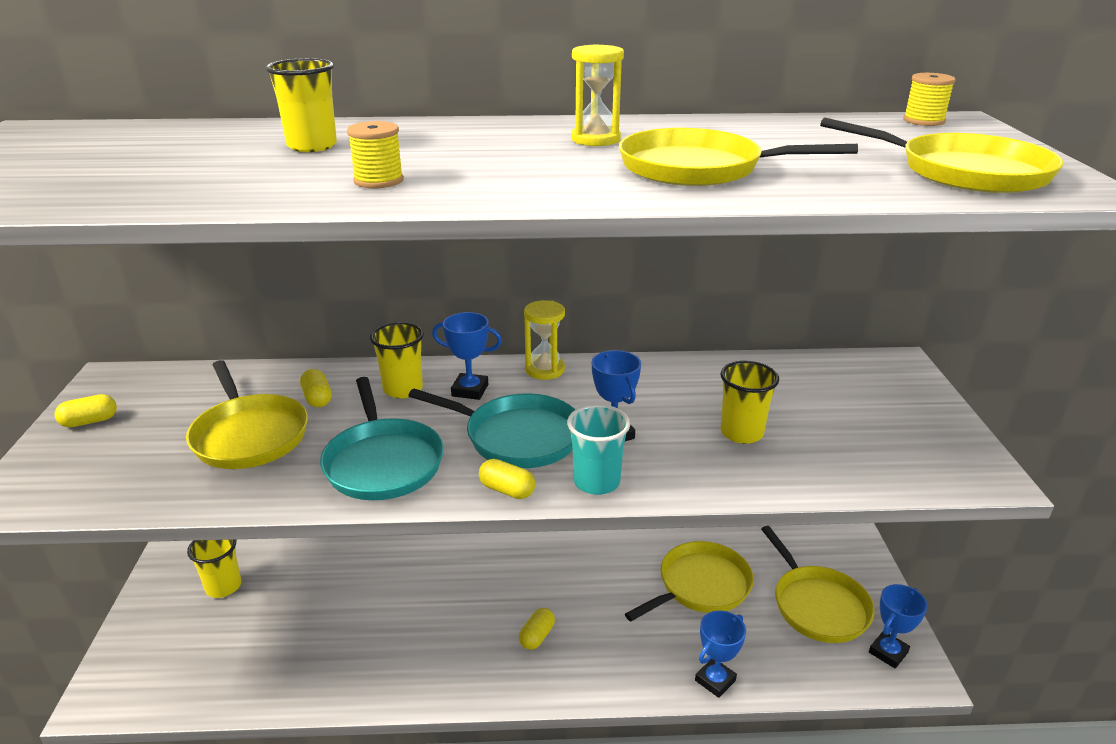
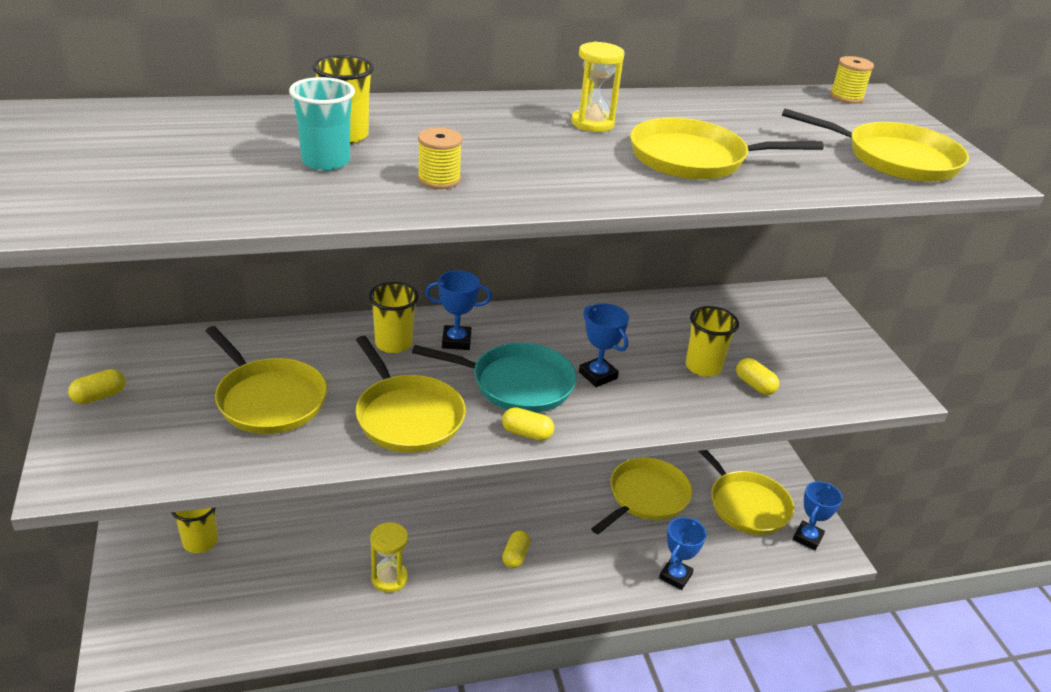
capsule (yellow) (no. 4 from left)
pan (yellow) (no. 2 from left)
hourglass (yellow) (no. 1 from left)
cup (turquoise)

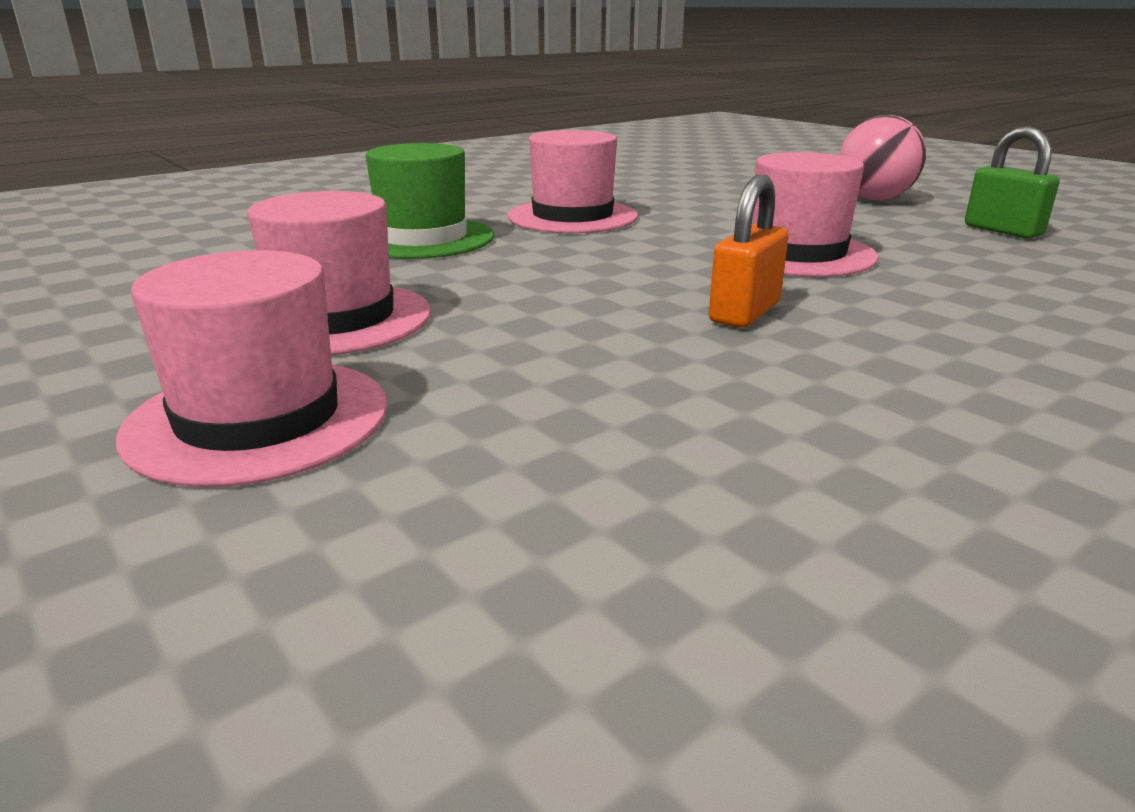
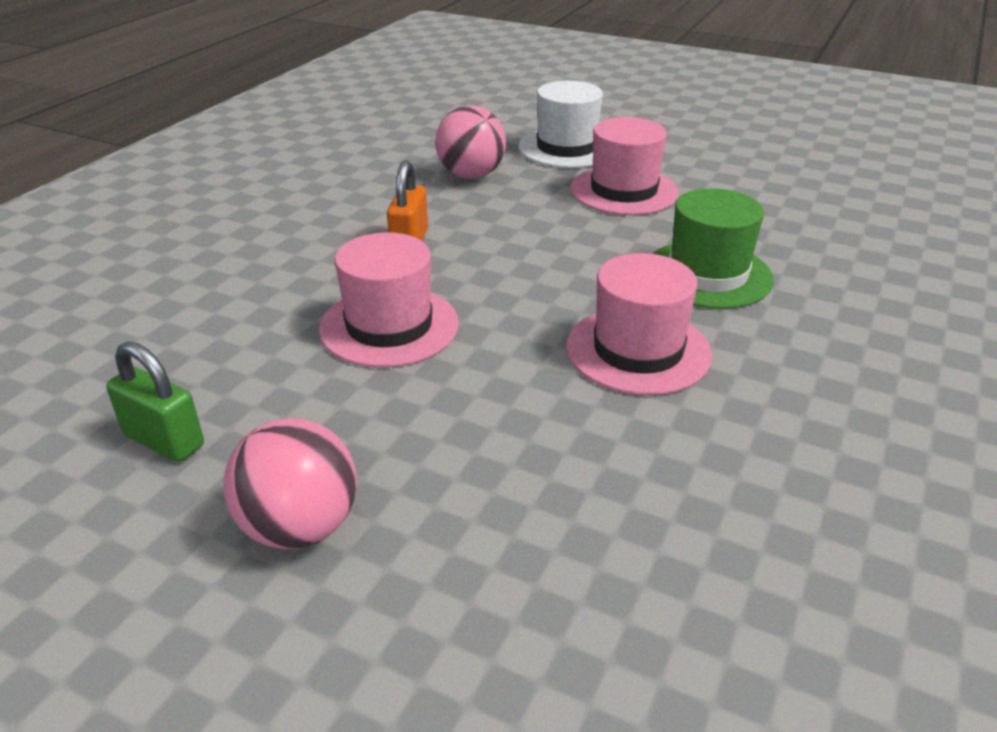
hat (white)
ball (pink) (no. 2 from left)

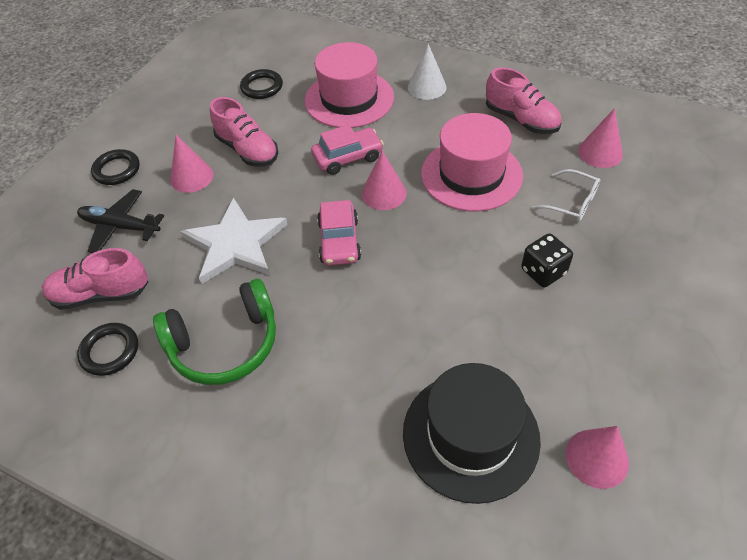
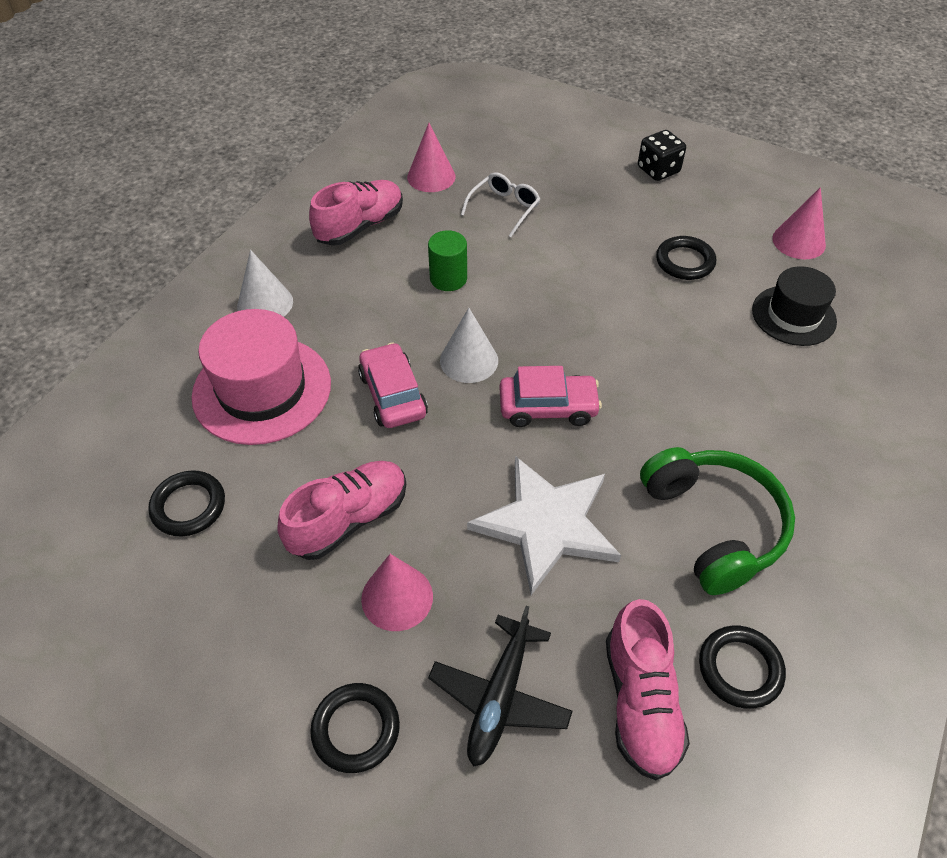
cone (white) (no. 2 from left)
hat (black)
cylinder (green)
dice (black)
ring (black) (no. 3 from left)

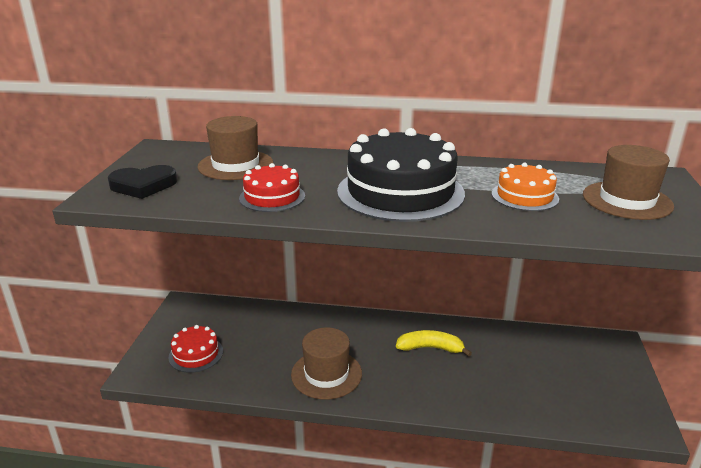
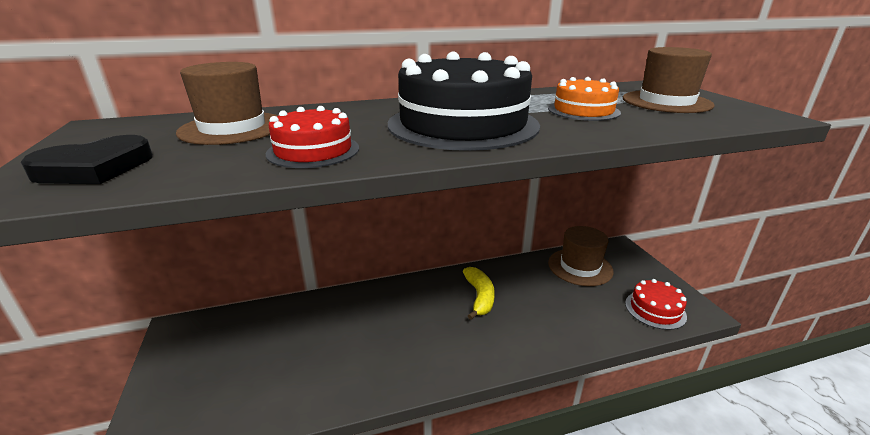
cake (red) (no. 2 from left)
hat (brown) (no. 2 from left)
banana (yellow)

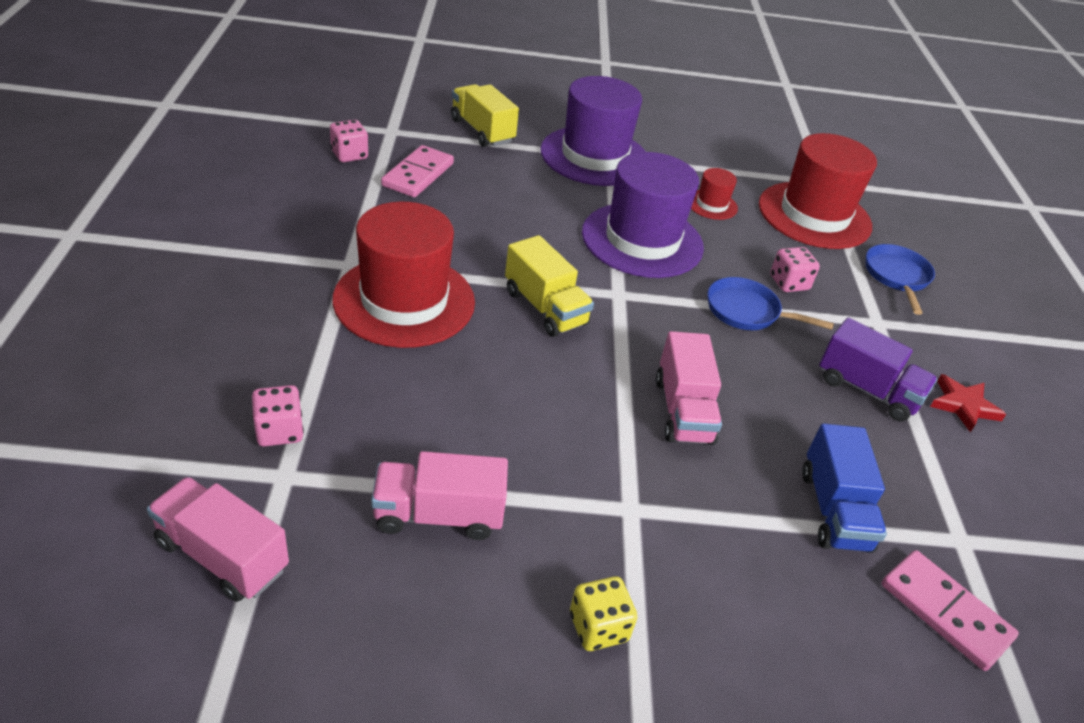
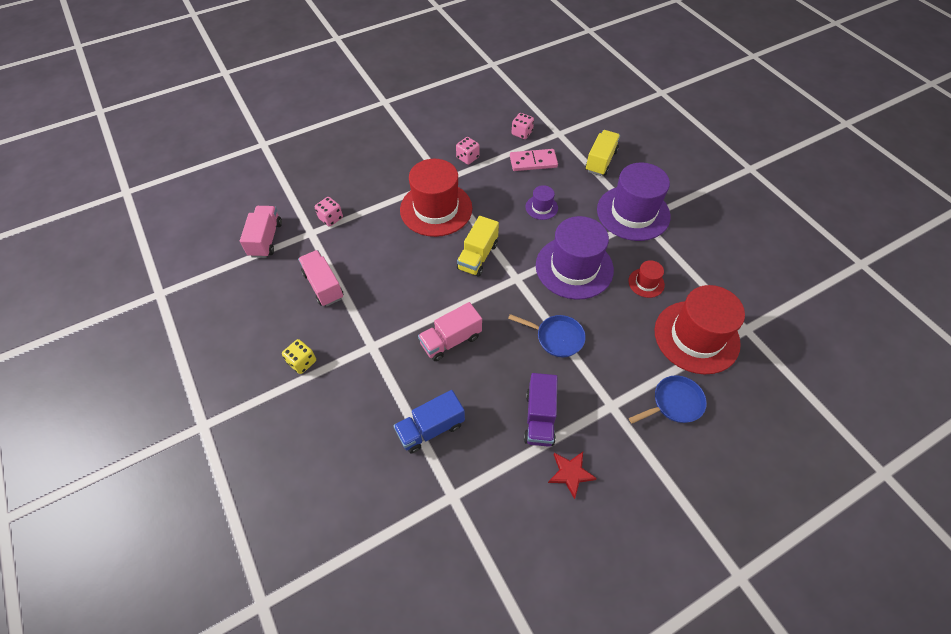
pan (blue) (no. 1 from left)
dice (pink) (no. 2 from left)
domino (pink) (no. 2 from left in the first image)
hat (purple) (no. 1 from left)

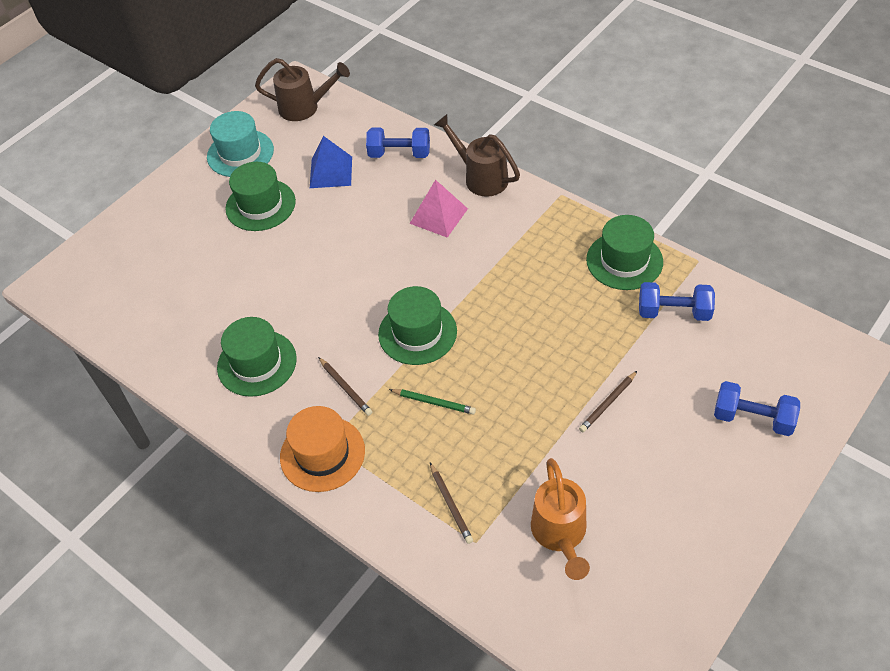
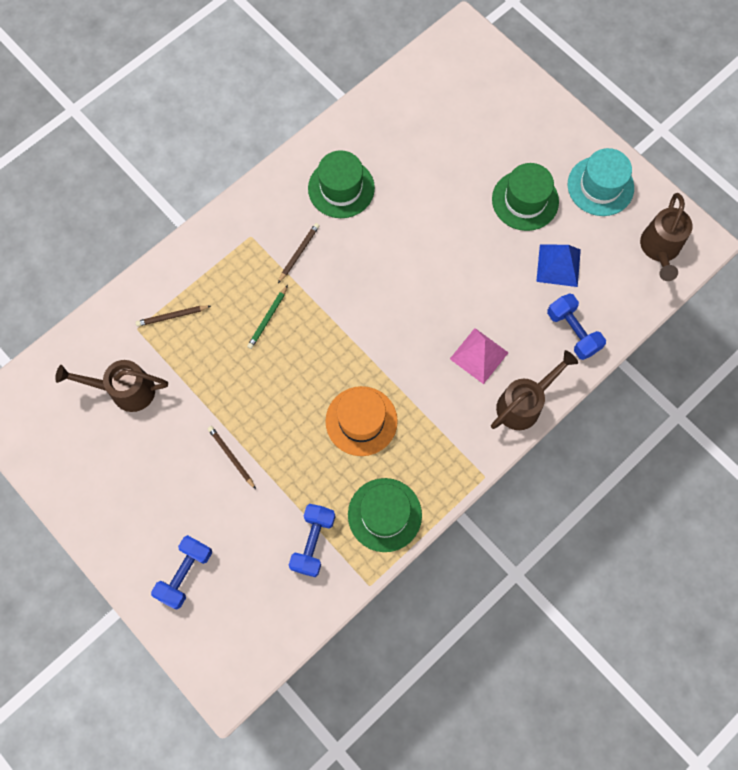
hat (orange)
pencil (brown) (no. 3 from left)
dumbbell (blue) (no. 3 from left)
hat (green) (no. 3 from left in the first image)
watering can (brown) (no. 1 from left)

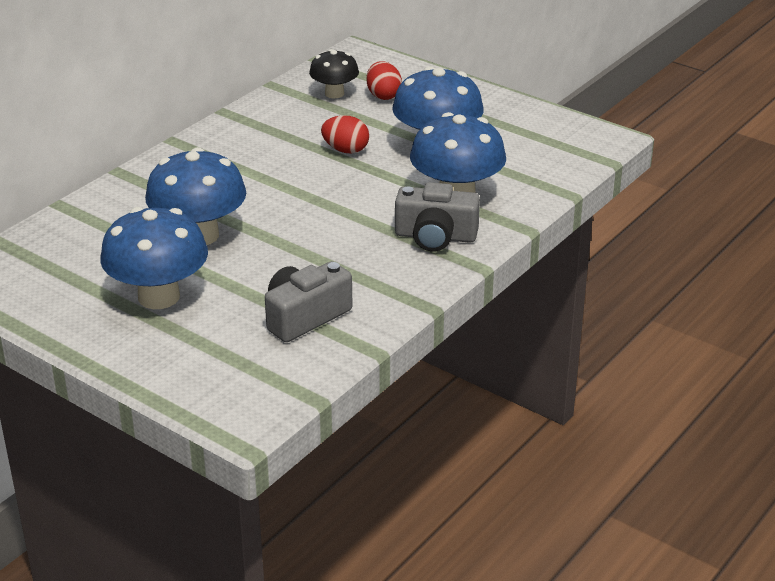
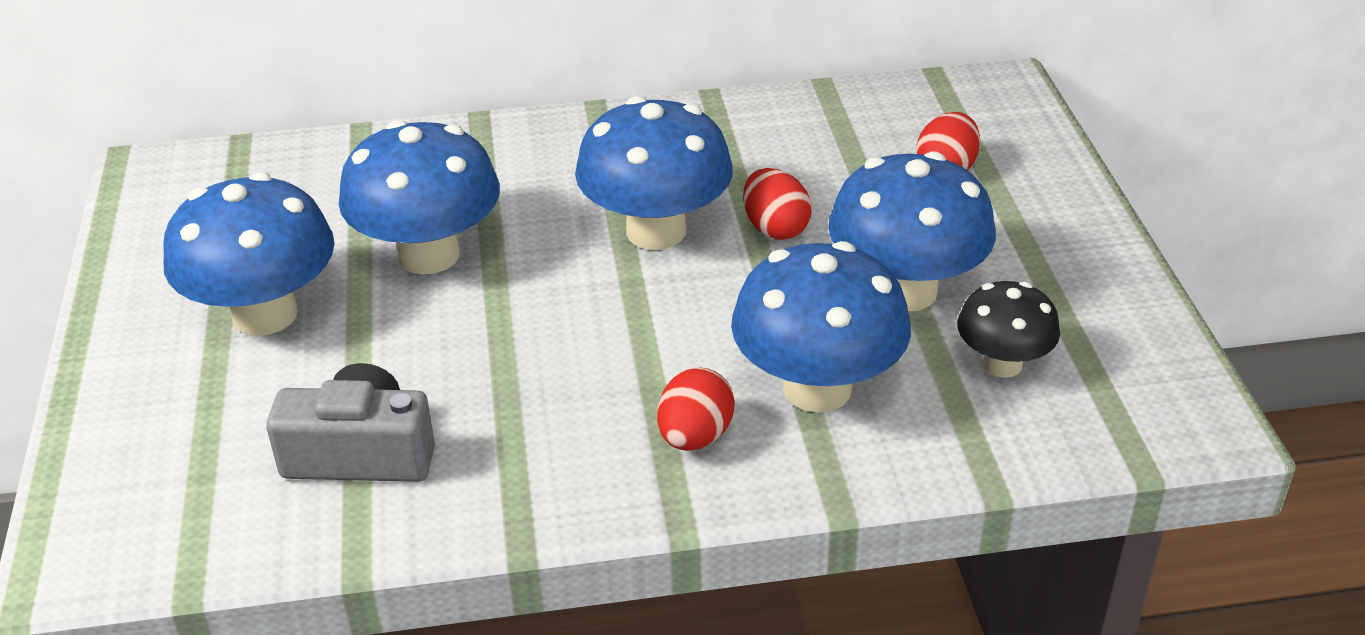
mushroom (black)
egg (red) (no. 1 from left)
mushroom (blue) (no. 3 from left)

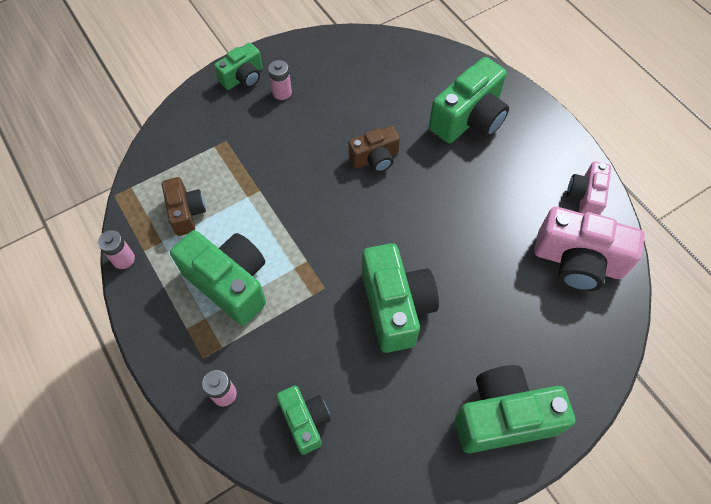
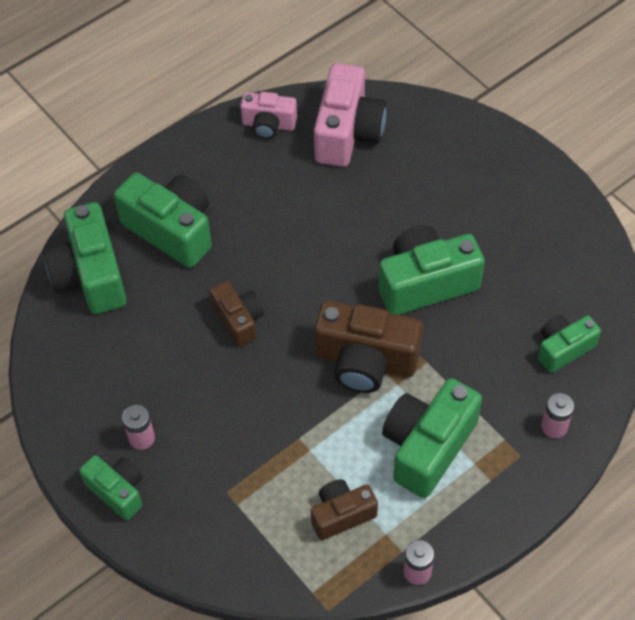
camera (green) (no. 1 from left)
camera (brown) (no. 3 from left)

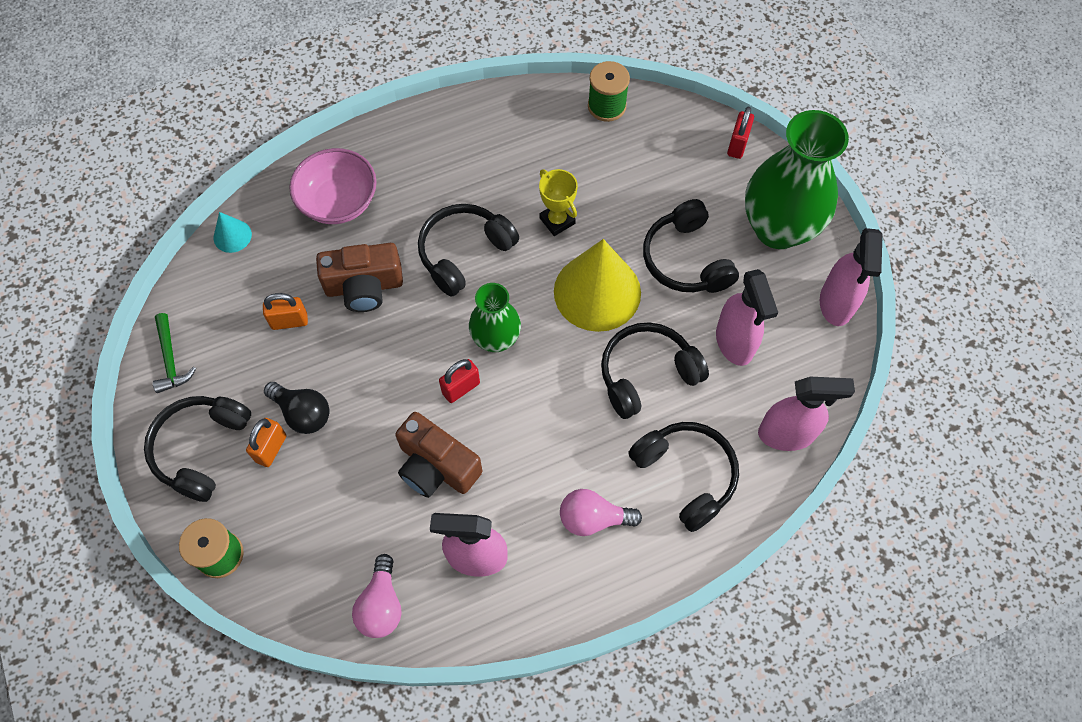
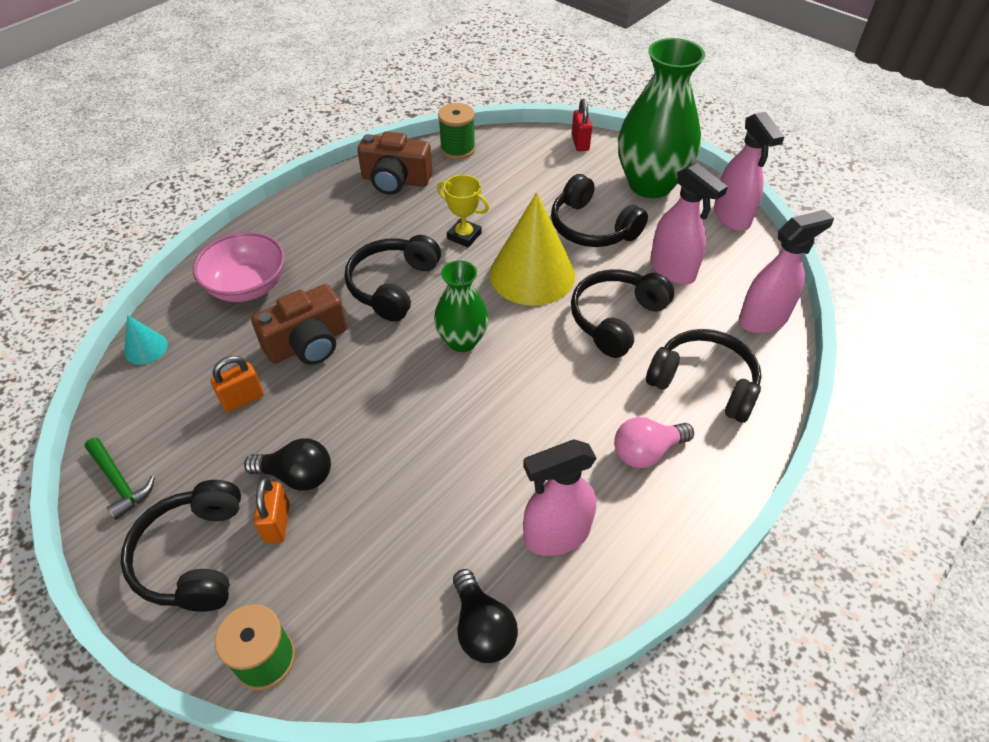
light bulb (black) (no. 2 from left)
camera (brown) (no. 2 from left)
padlock (red) (no. 1 from left in the first image)

